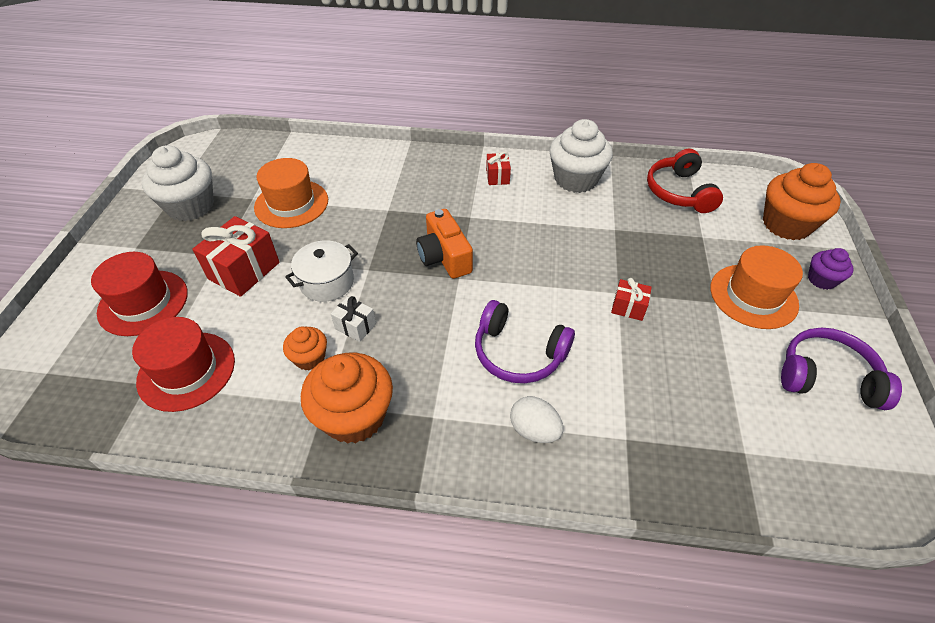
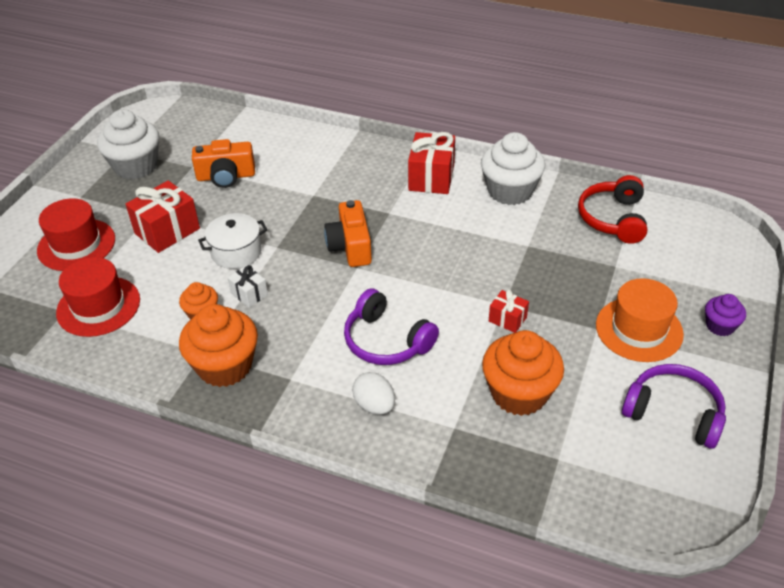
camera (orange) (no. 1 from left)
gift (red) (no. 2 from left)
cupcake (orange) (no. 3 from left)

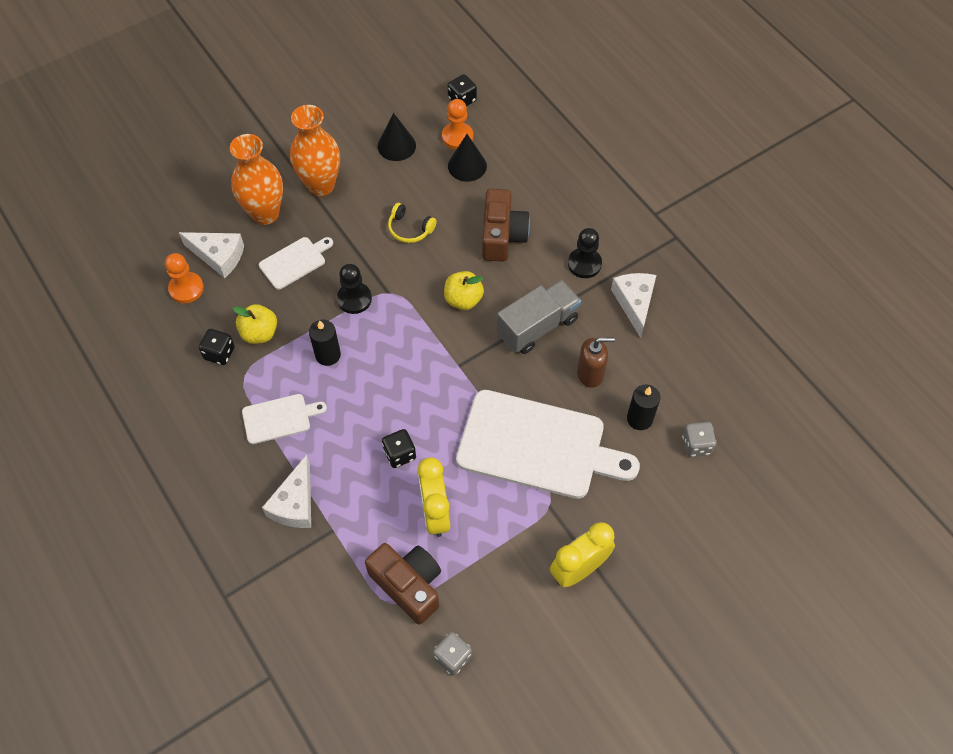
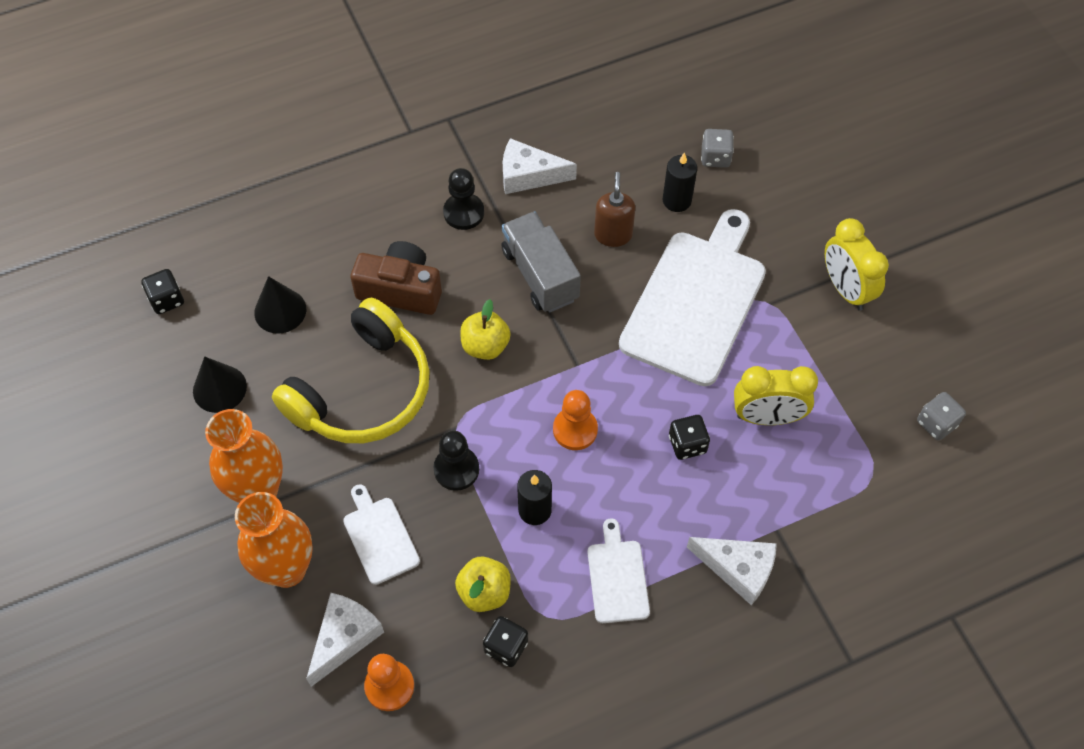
camera (brown) (no. 1 from left in the first image)
headphones (yellow)
pawn (orange) (no. 2 from left)

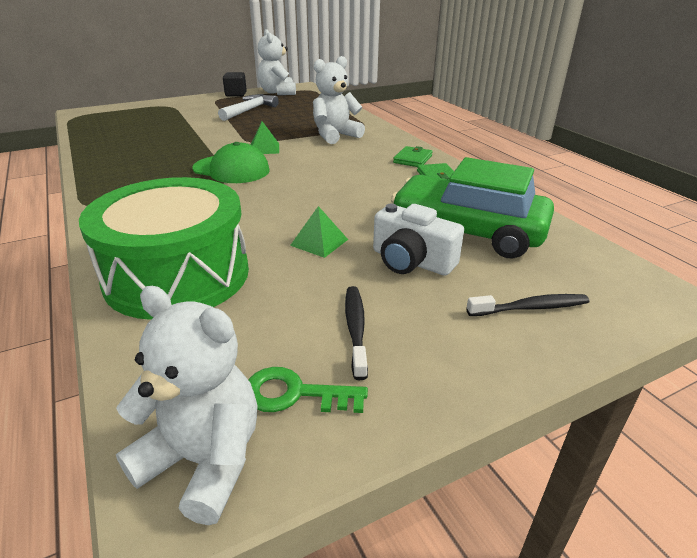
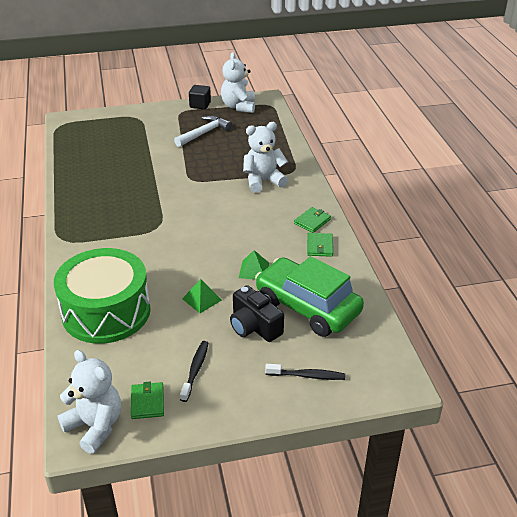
cap (green)
wallet (green) (no. 1 from left)
pyramid (green) (no. 2 from left)
camera (black)

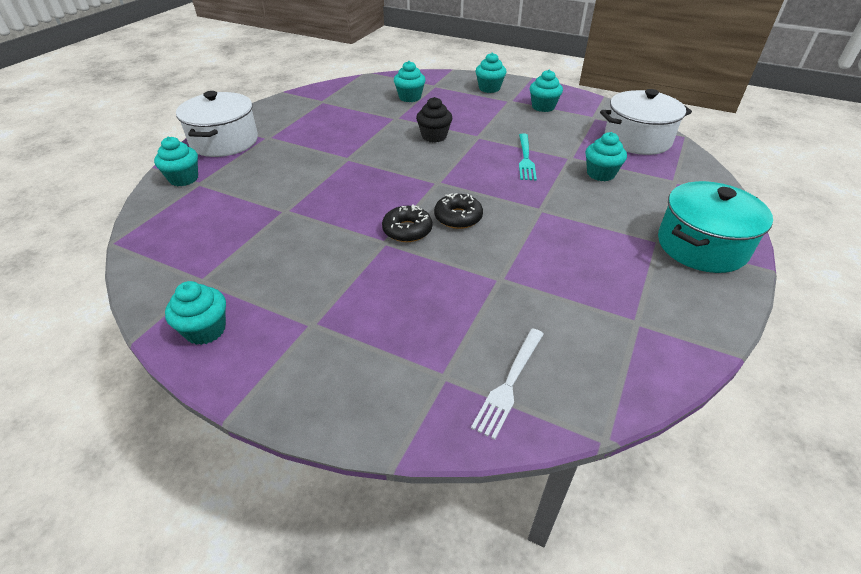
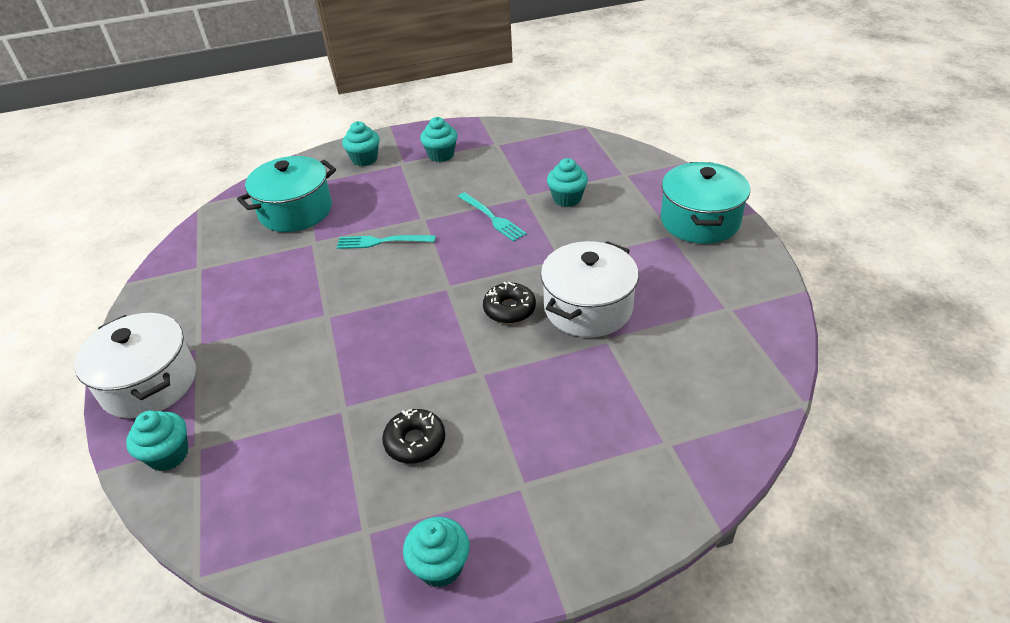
donut (black) (no. 1 from left)
pot (turquoise) (no. 1 from left)
fork (turquoise) (no. 1 from left)
fork (white)
pot (white) (no. 2 from left)

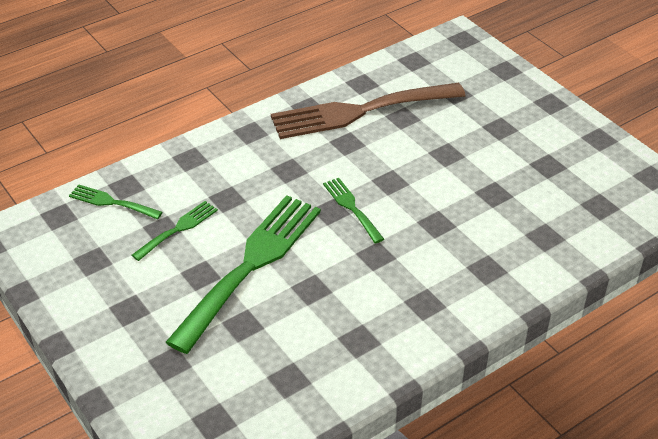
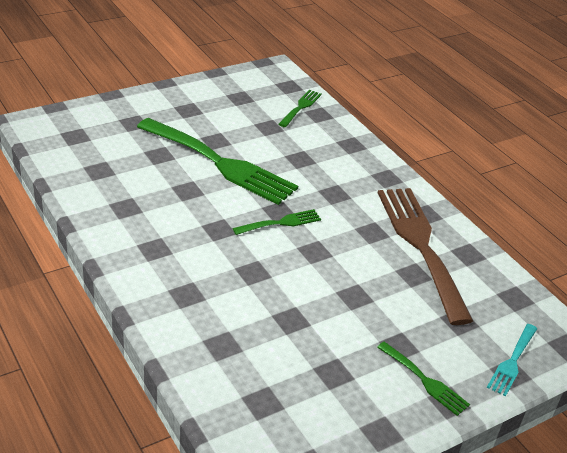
fork (green) (no. 4 from left)
fork (turquoise)

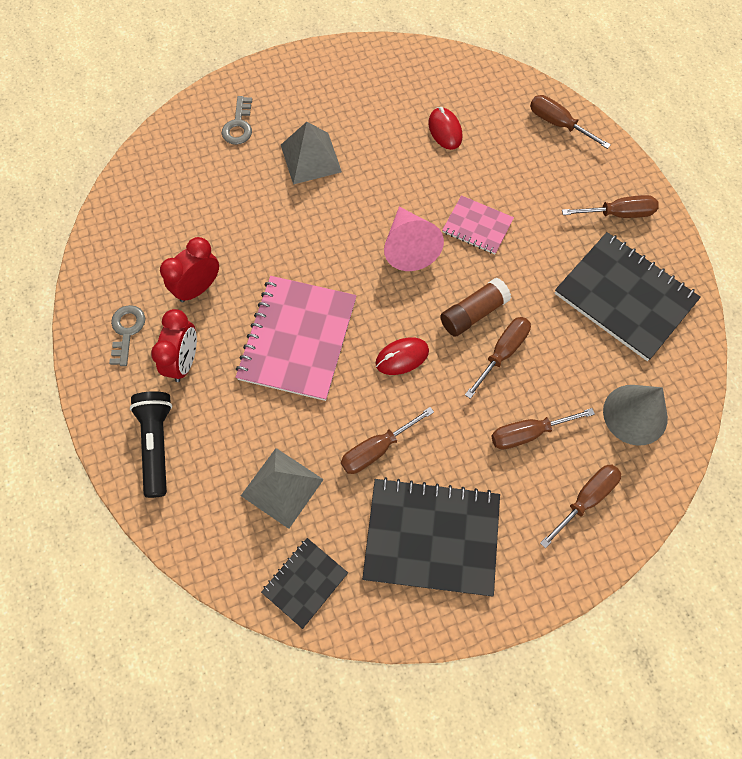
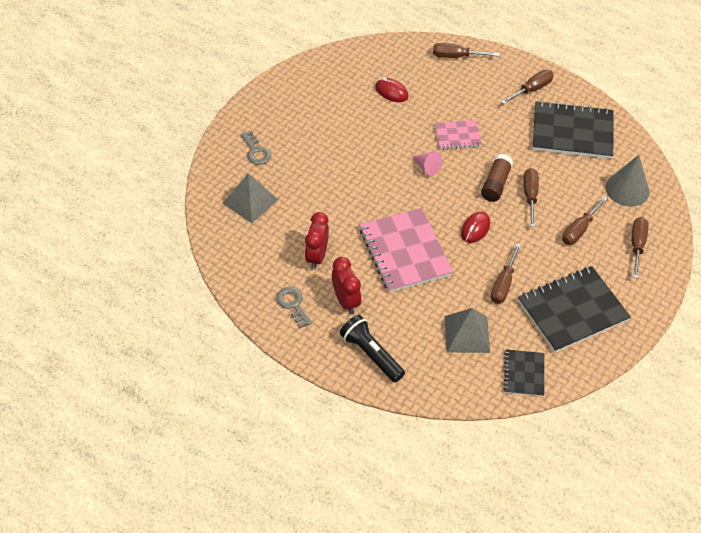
pyramid (grey) (no. 1 from left)
cone (pink)

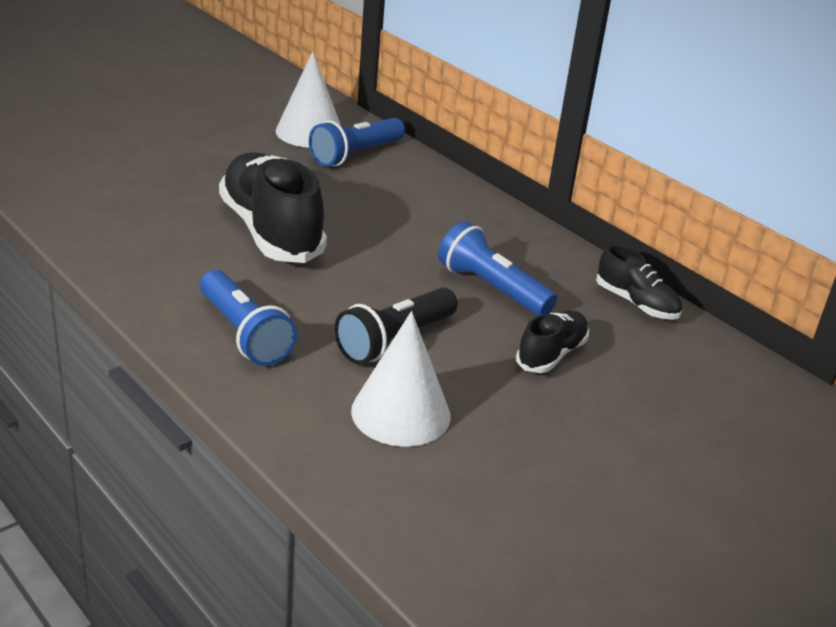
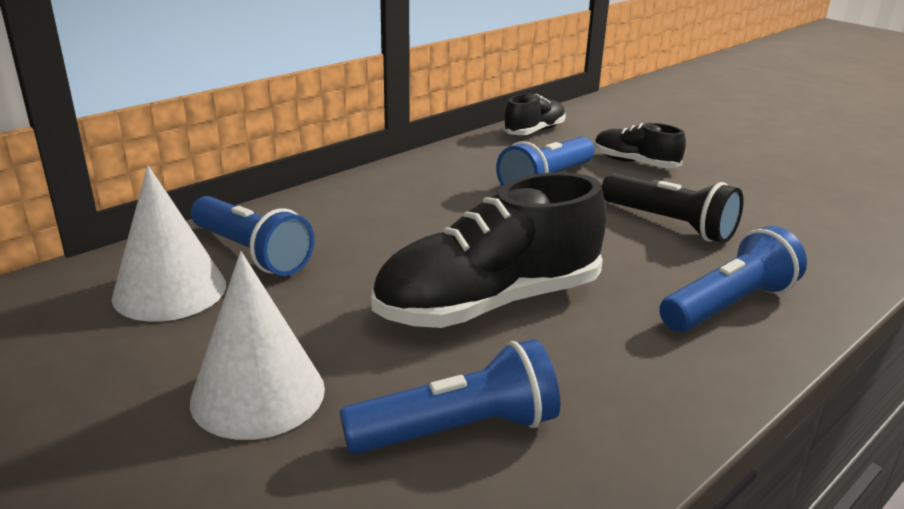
cone (white) (no. 2 from left)
flashlight (blue) (no. 2 from left)

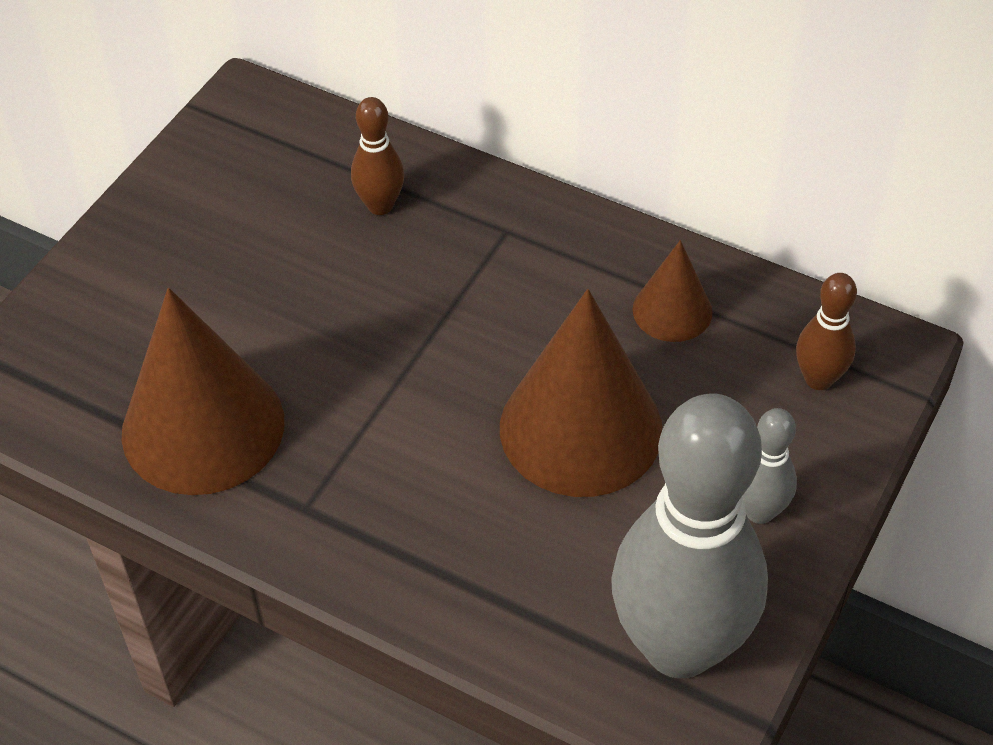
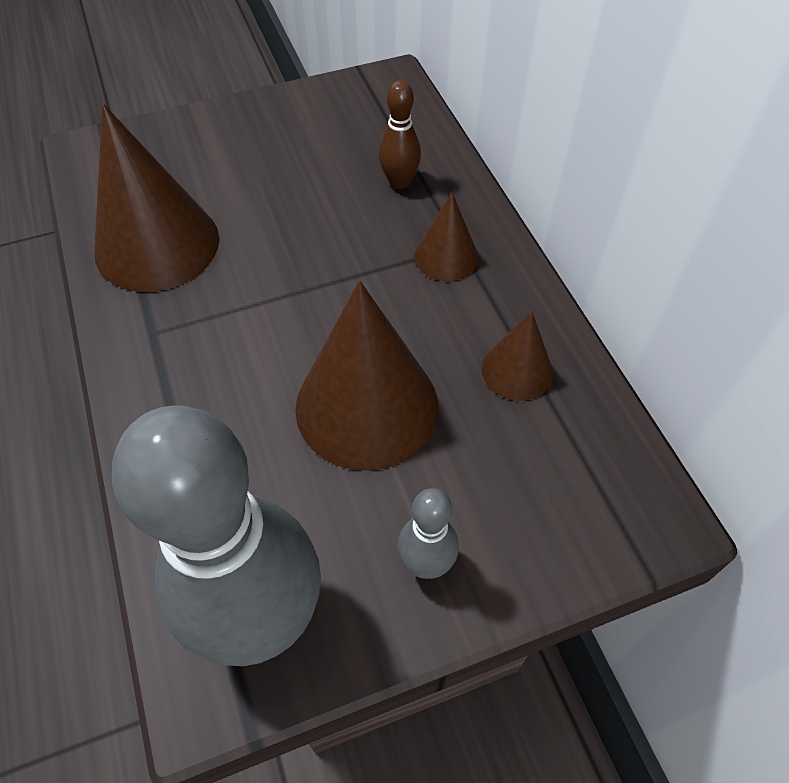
bowling pin (brown) (no. 2 from left in the first image)
cone (brown) (no. 3 from left)

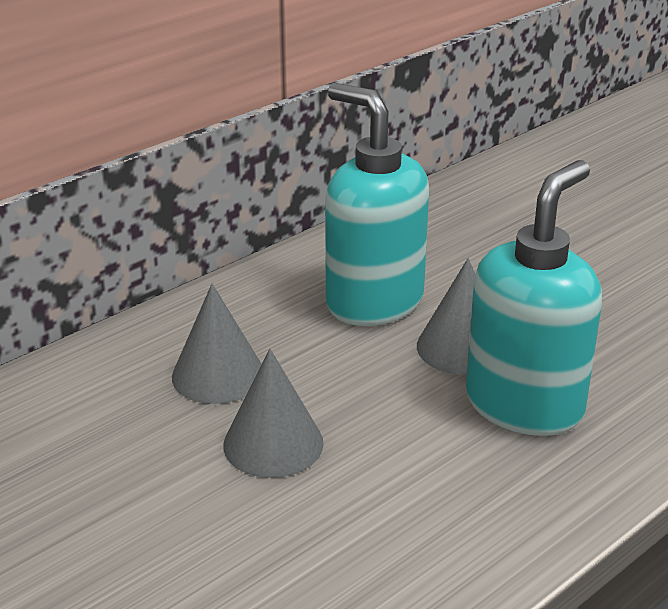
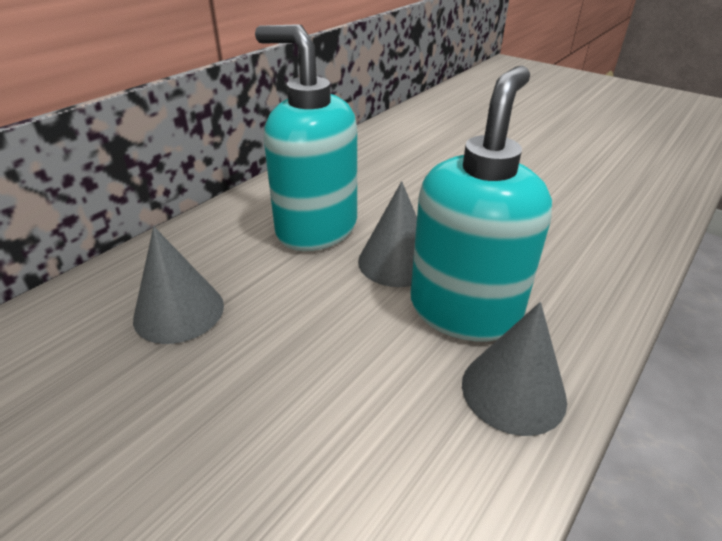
cone (grey) (no. 3 from left)

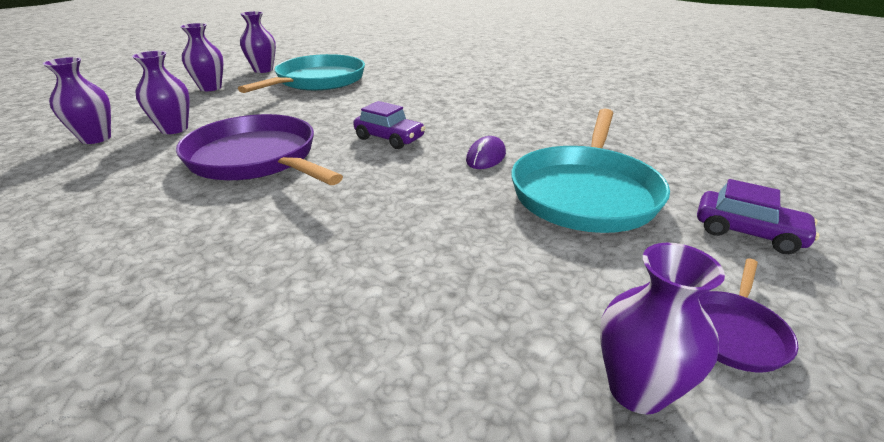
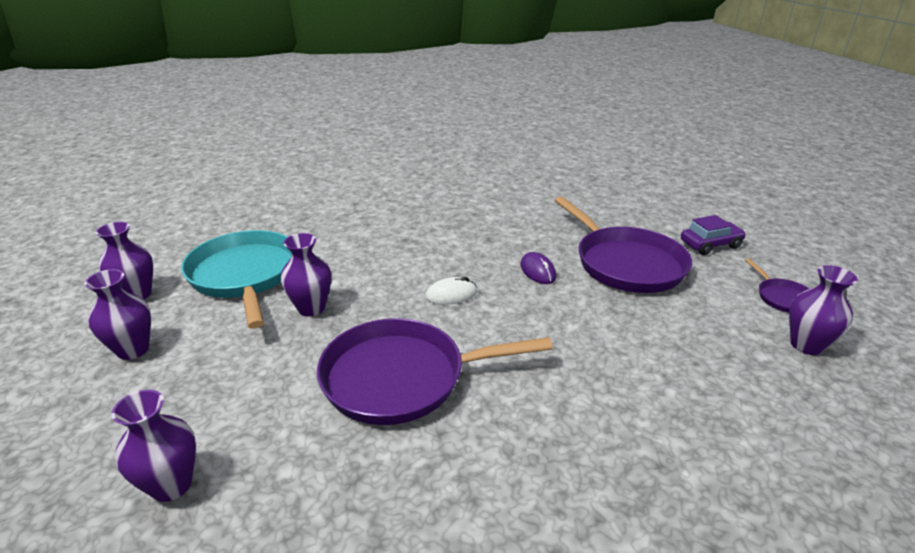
vase (purple) (no. 4 from left)
mouse (white)
pan (purple) (no. 2 from left)

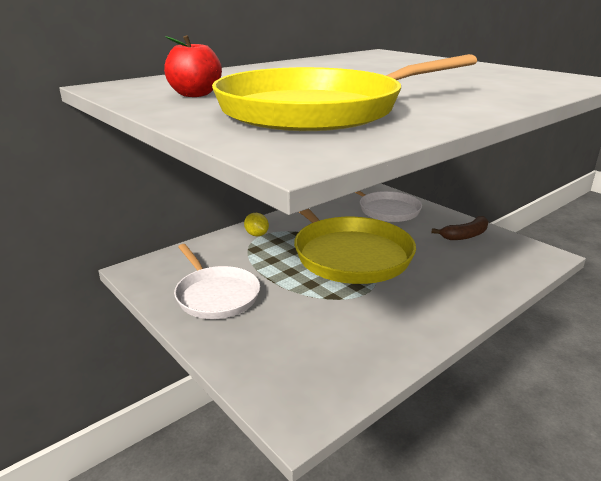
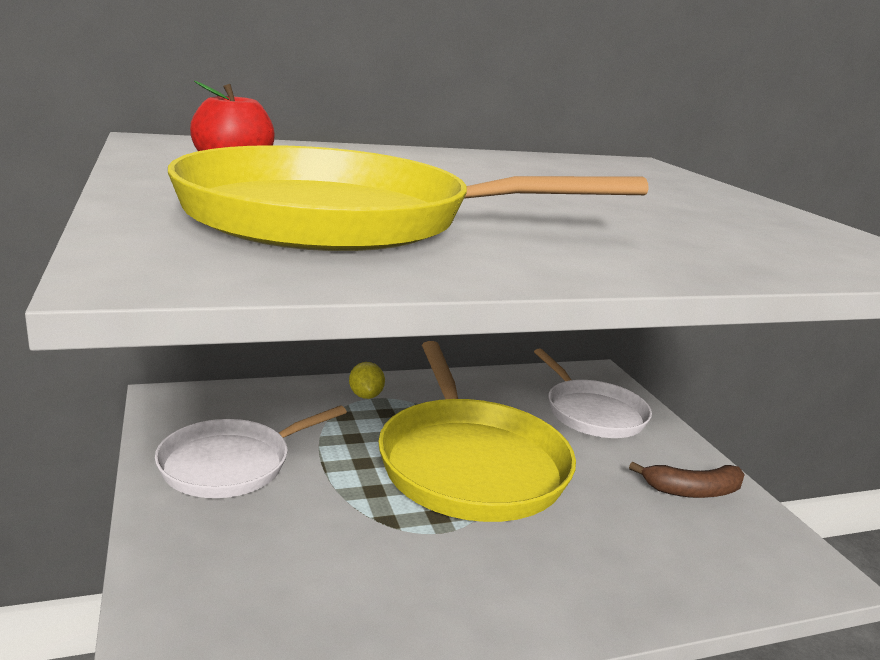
pan (white) (no. 1 from left)

